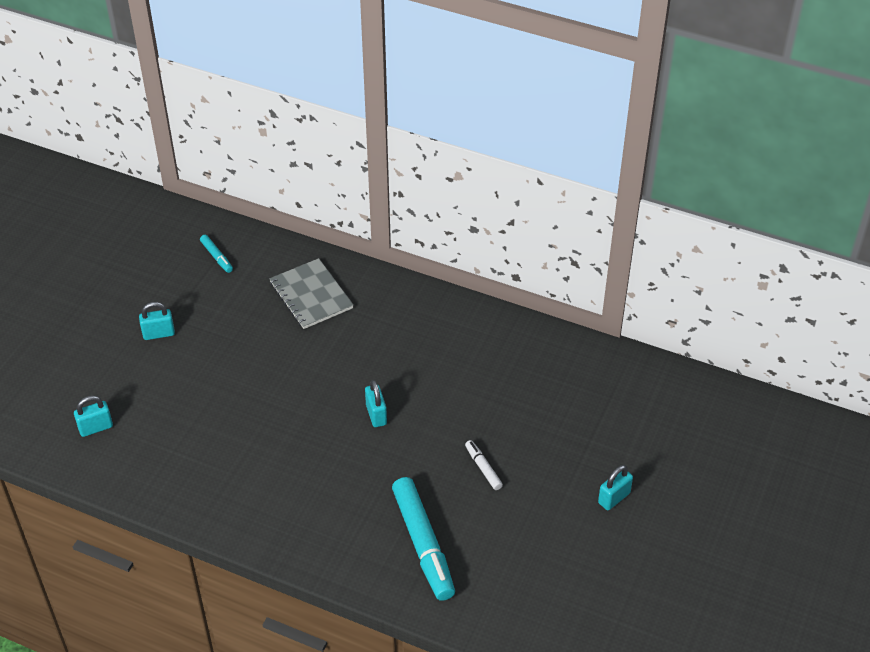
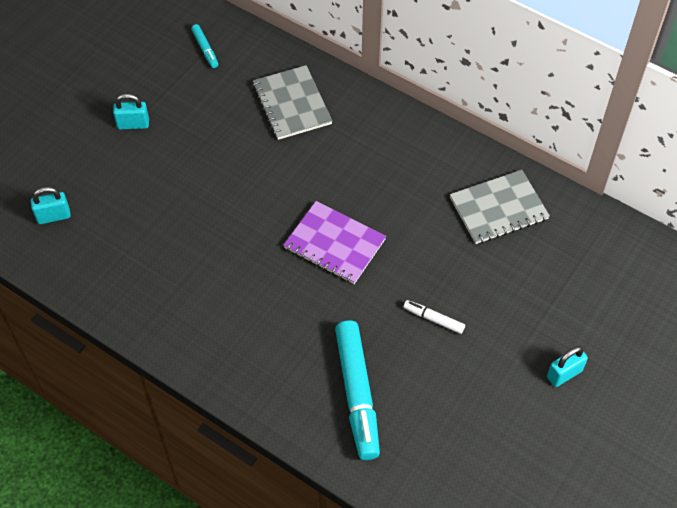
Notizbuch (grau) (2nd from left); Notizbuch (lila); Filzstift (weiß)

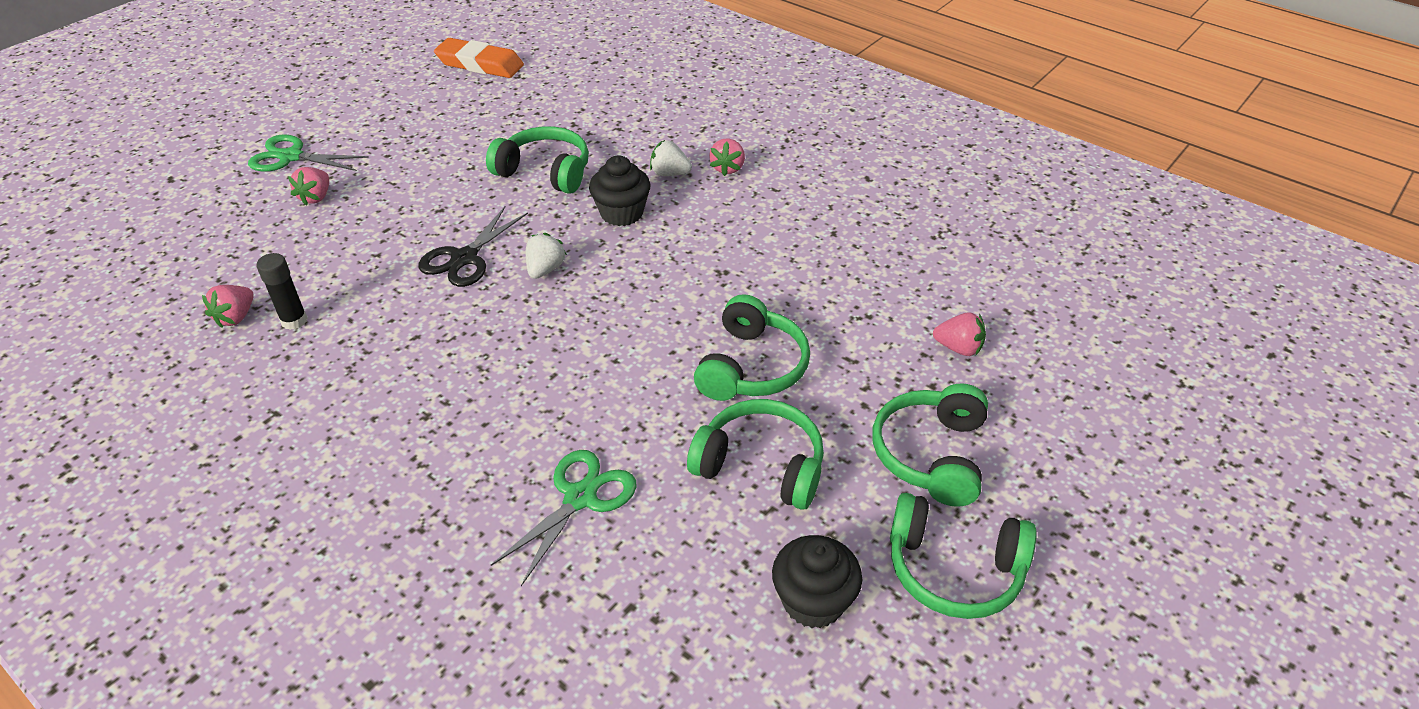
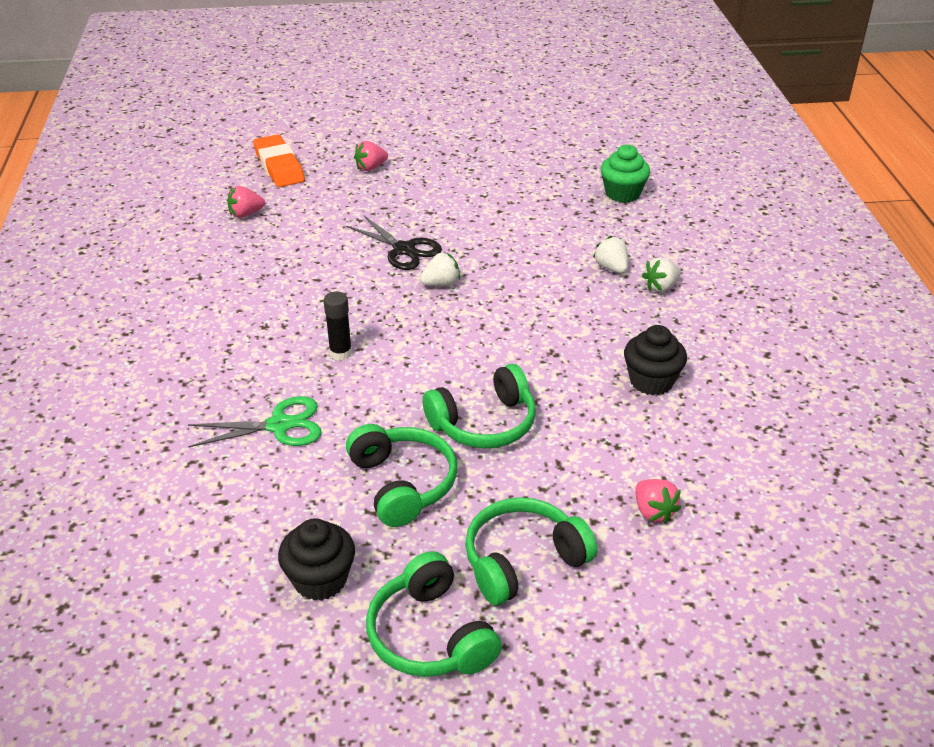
Schere (grün) (1st from left in the first image); Kopfhörer (grün) (1st from left in the first image); Muffin (grün); Klebestift (schwarz); Radiergummi (orange); Muffin (schwarz) (2nd from left); Erdbeere (weiß) (3rd from left); Schere (schwarz)

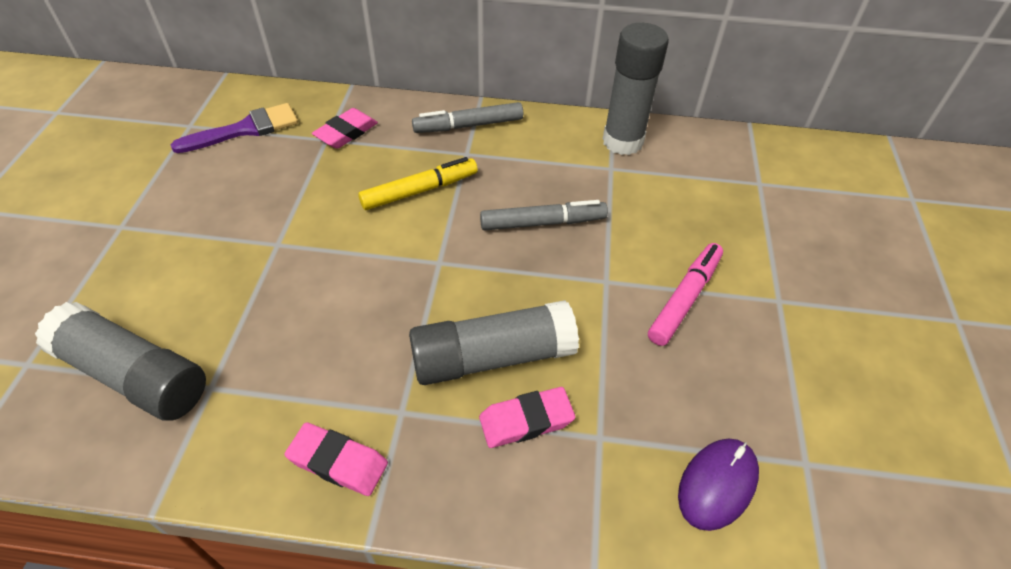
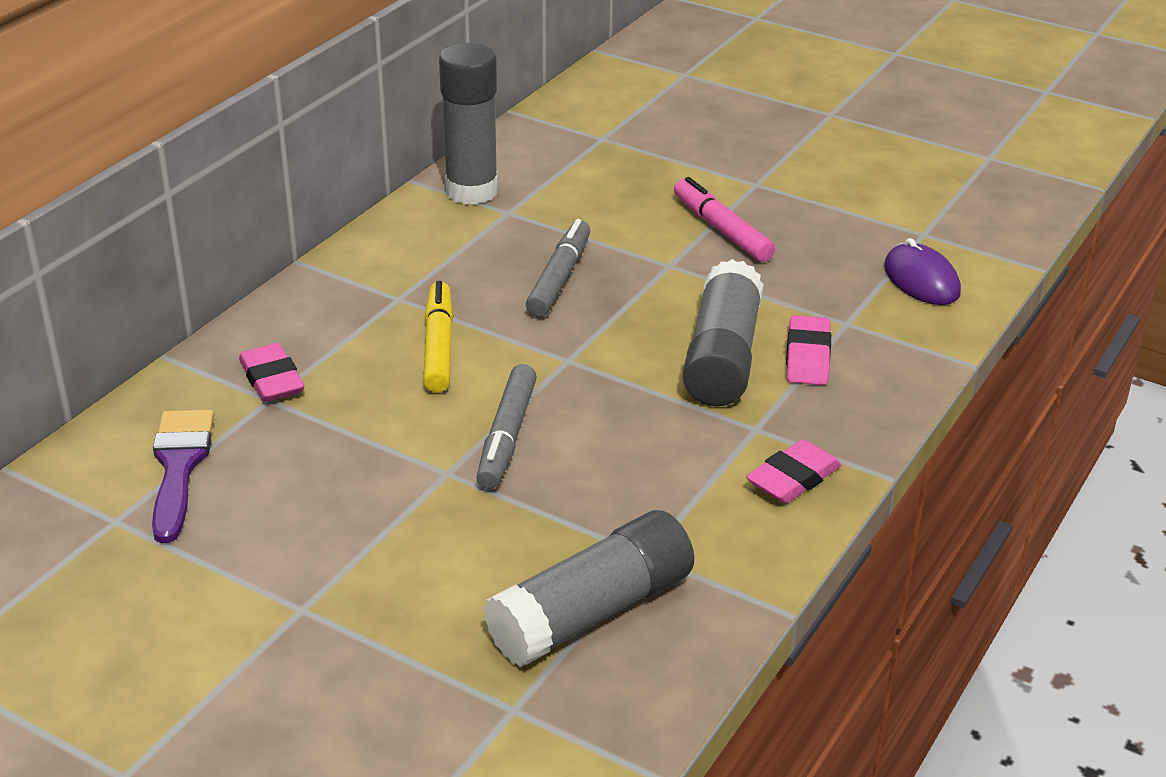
Filzstift (grau) (1st from left)

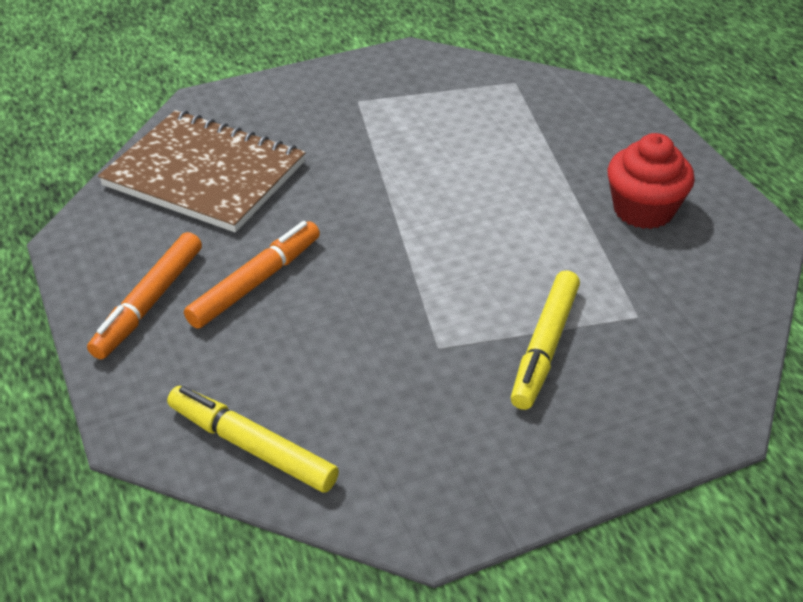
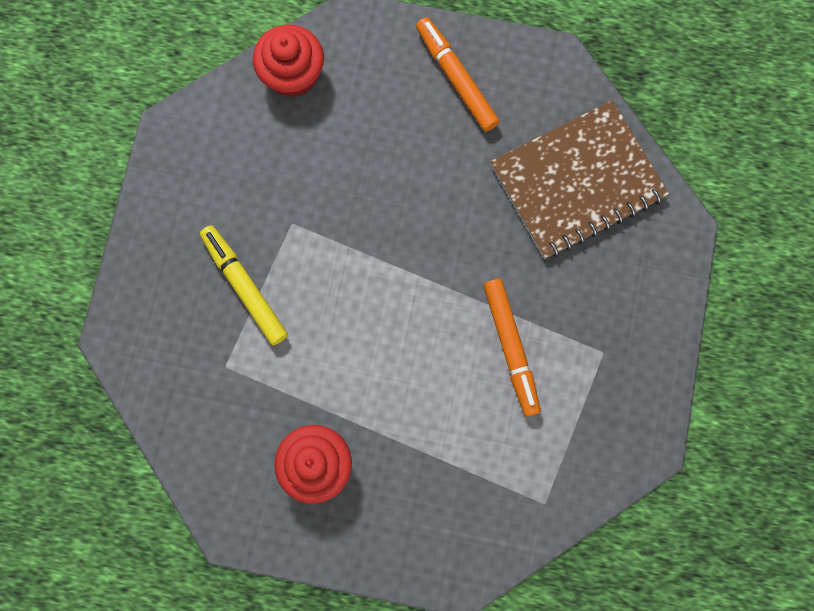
Filzstift (orange) (2nd from left); Muffin (rot) (1st from left)

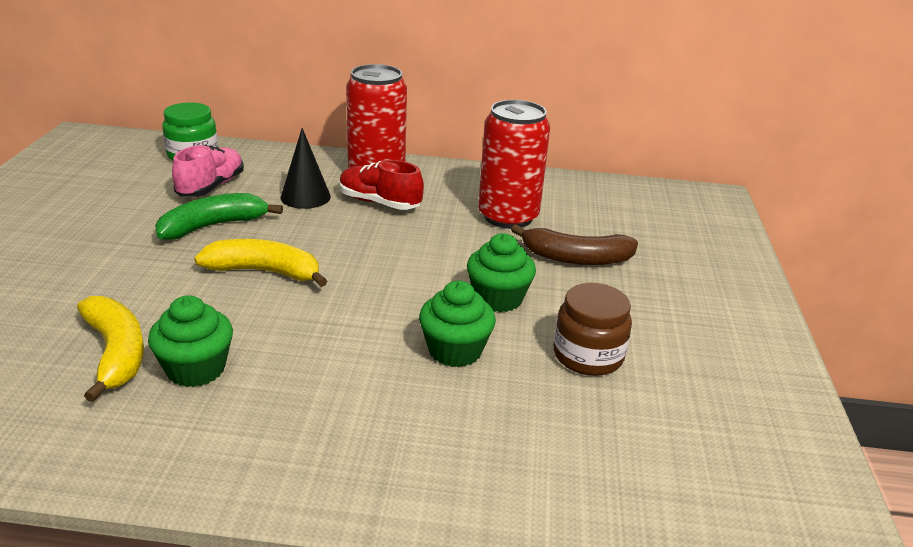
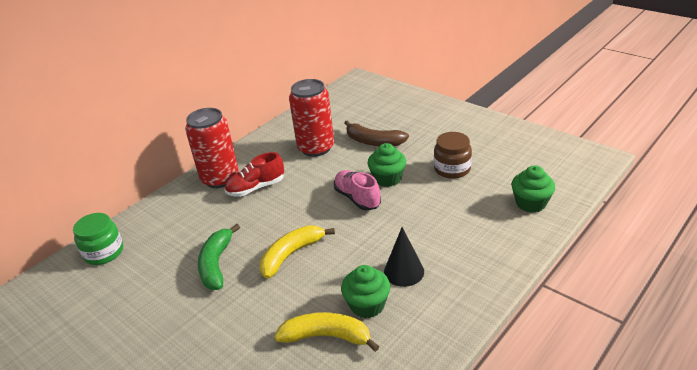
Schuh (rosa); Kegel (schwarz); Muffin (grün) (3rd from left); Banane (braun)

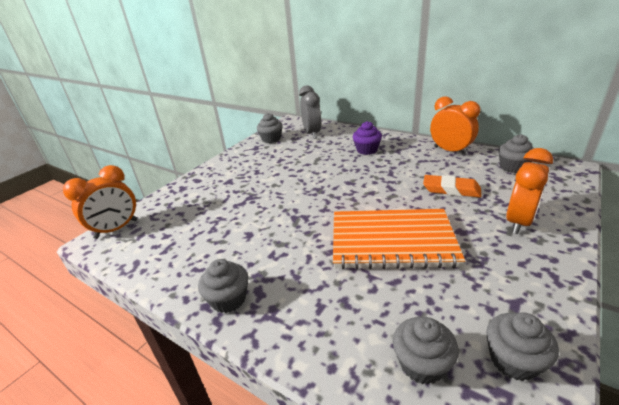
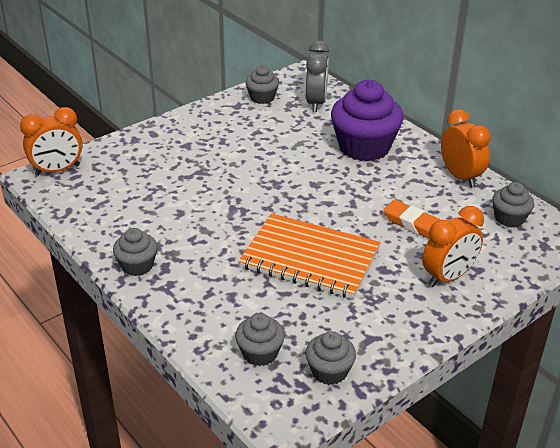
Muffin (lila)

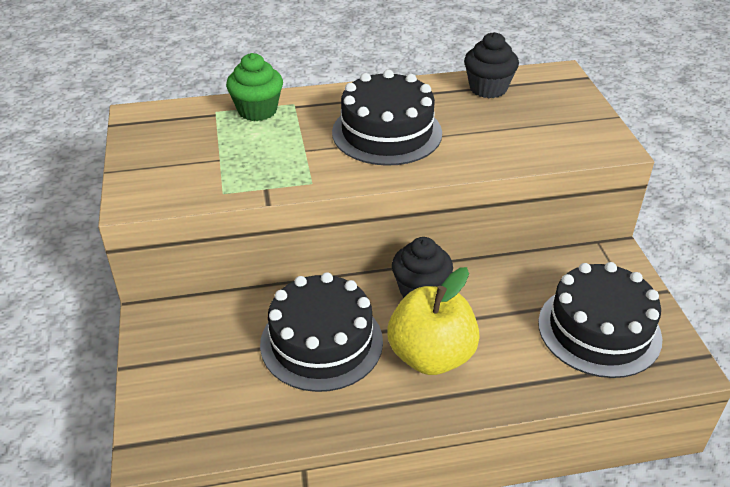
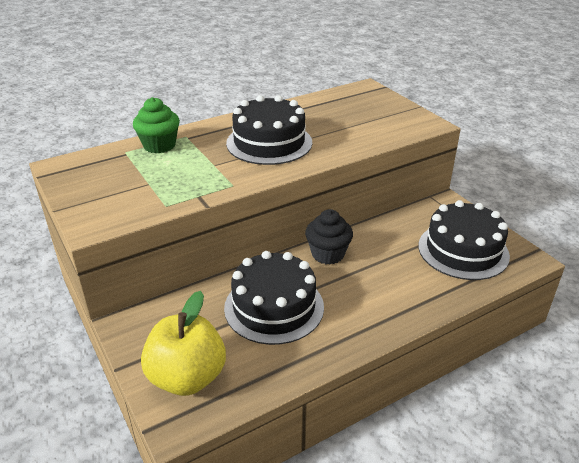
Muffin (schwarz) (2nd from left in the first image); Apfel (gelb)

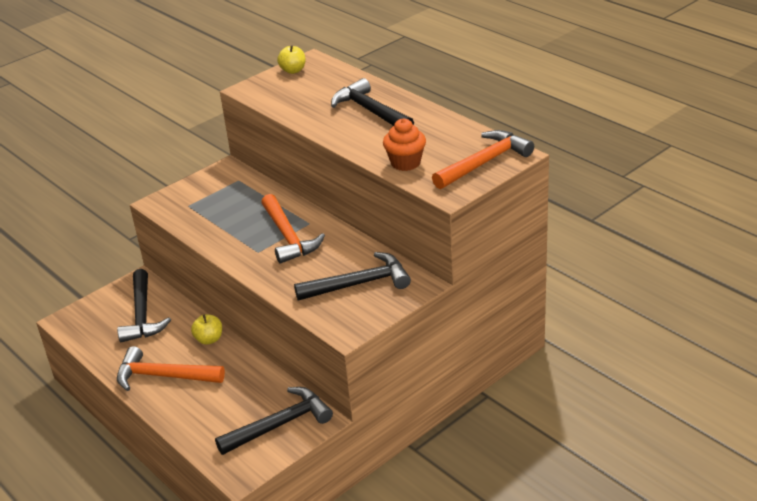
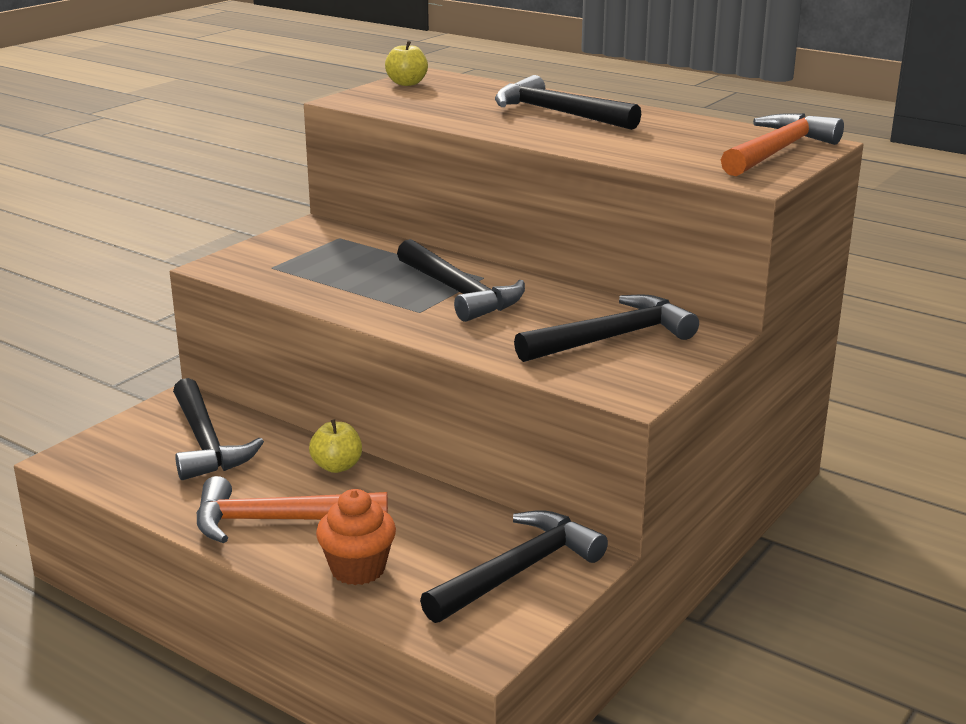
Muffin (orange); Hammer (schwarz) (2nd from left)

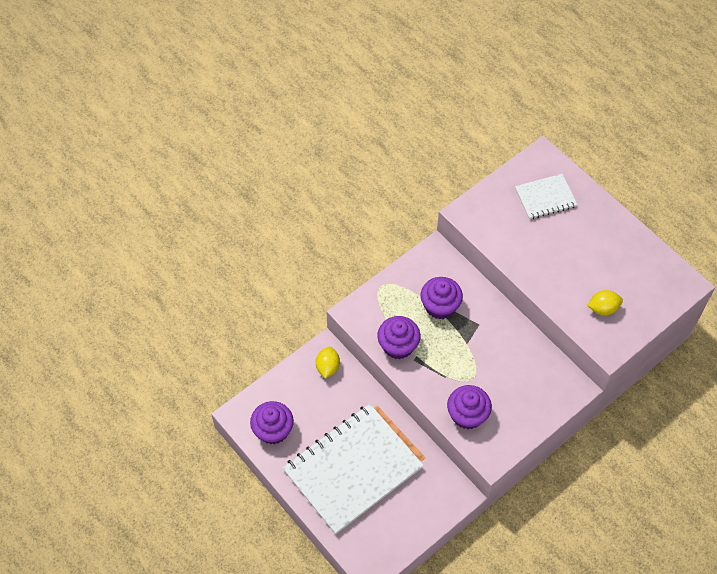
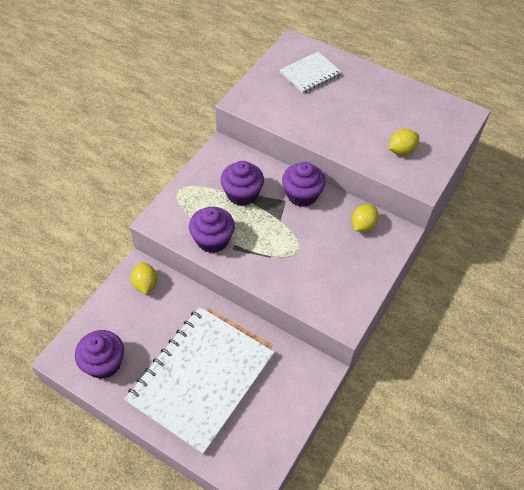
Zitrone (gelb) (2nd from left); Muffin (lila) (4th from left)

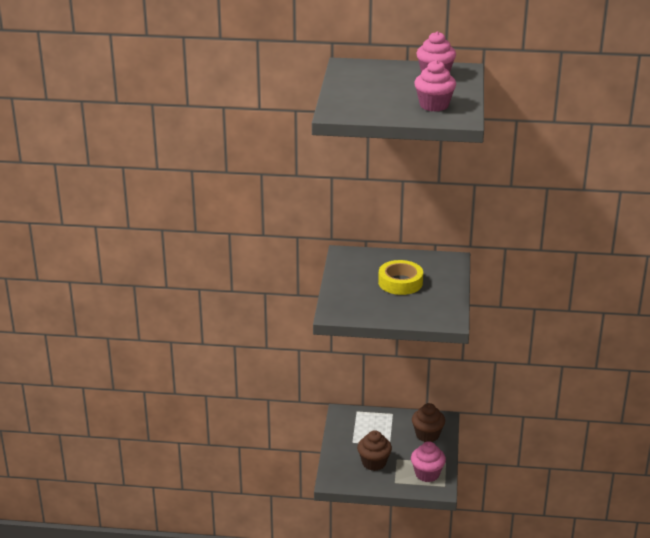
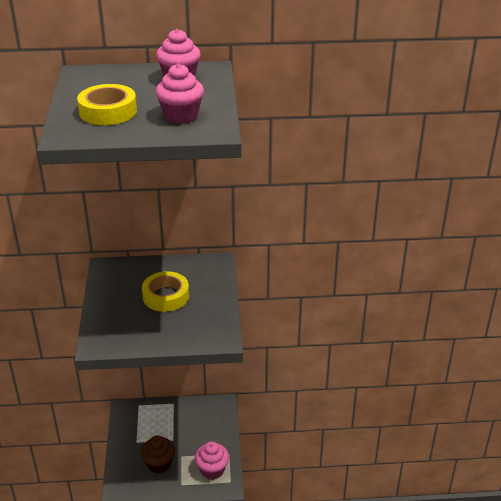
Muffin (braun) (2nd from left in the first image); Klebeband (gelb) (1st from left)

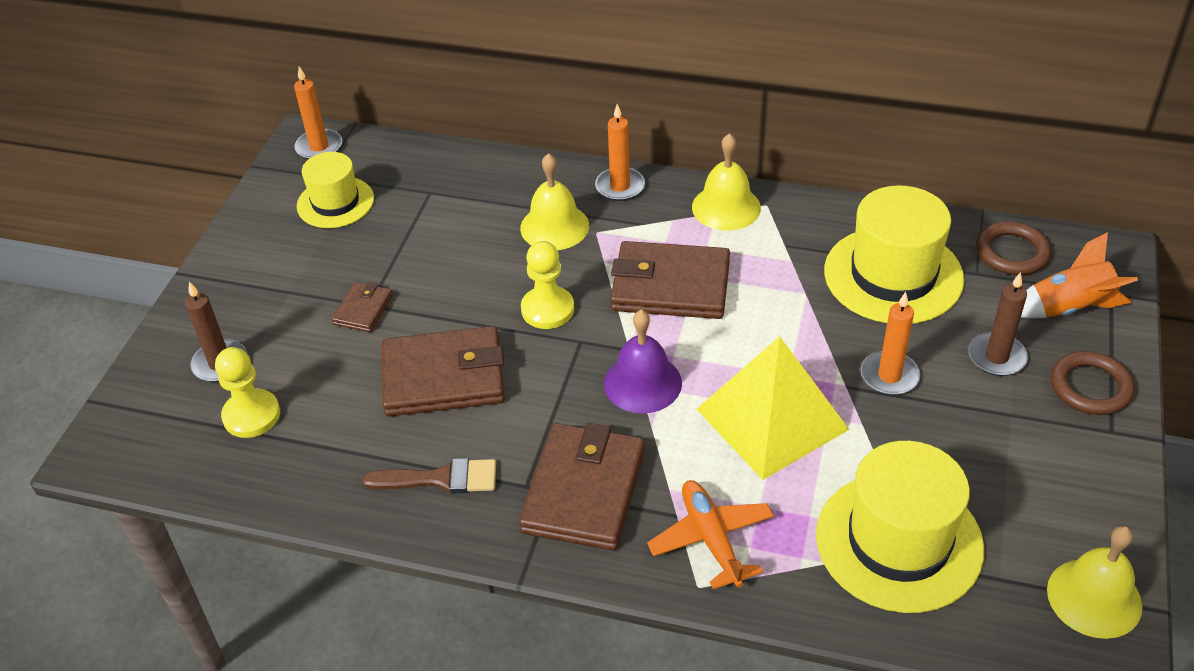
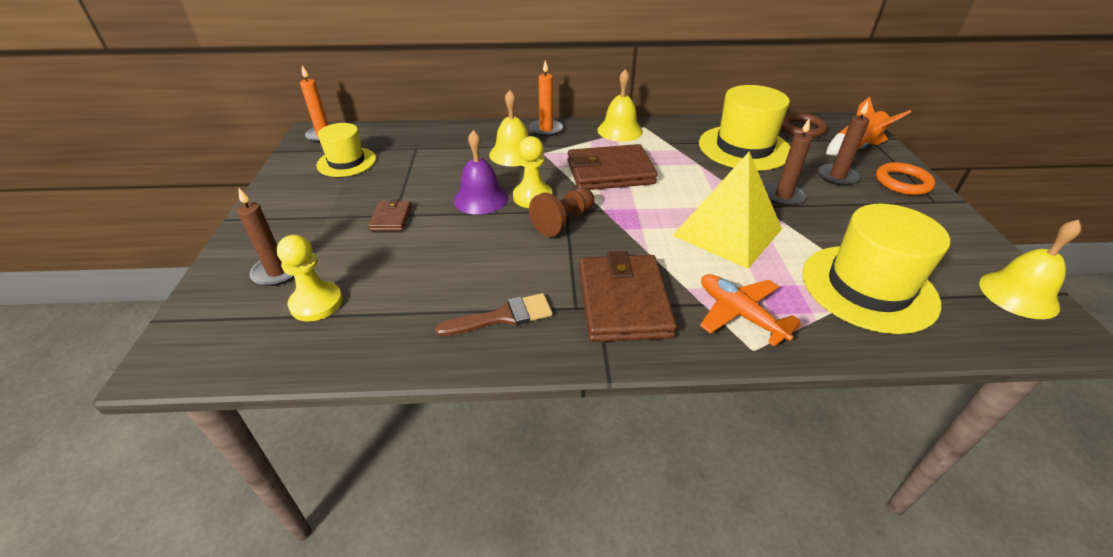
Geldbörse (braun) (2nd from left in the first image); Bauer (braun); Glocke (lila); Kerze (braun) (2nd from left); Ring (orange)

